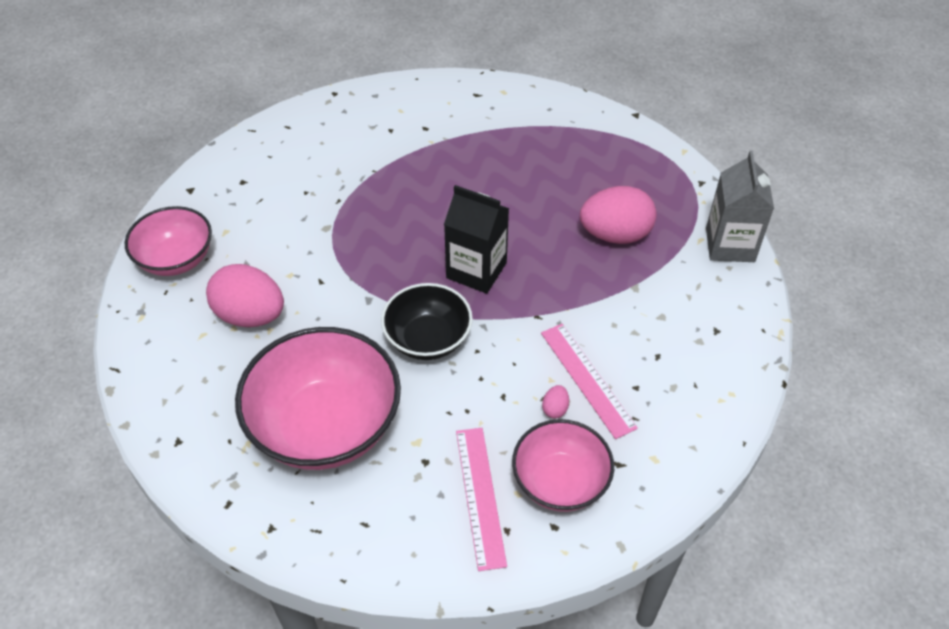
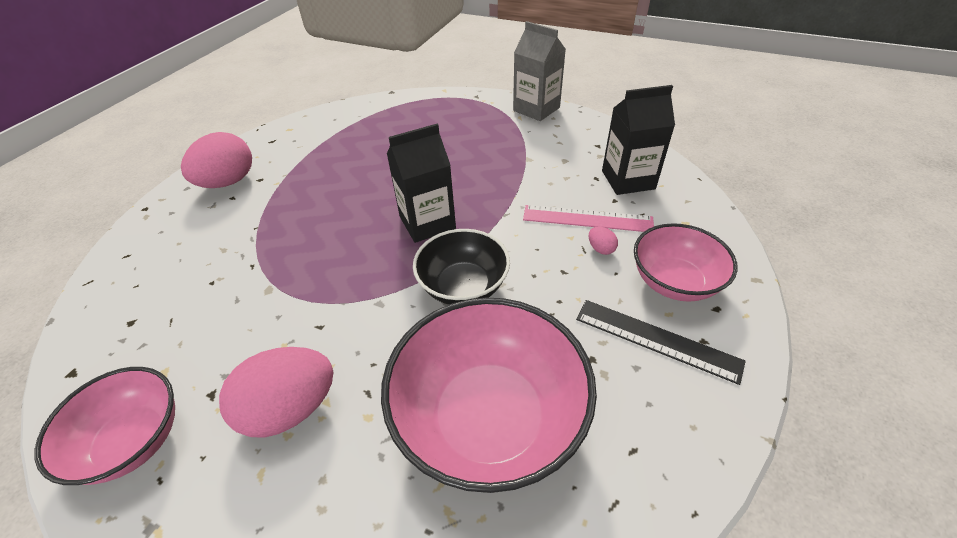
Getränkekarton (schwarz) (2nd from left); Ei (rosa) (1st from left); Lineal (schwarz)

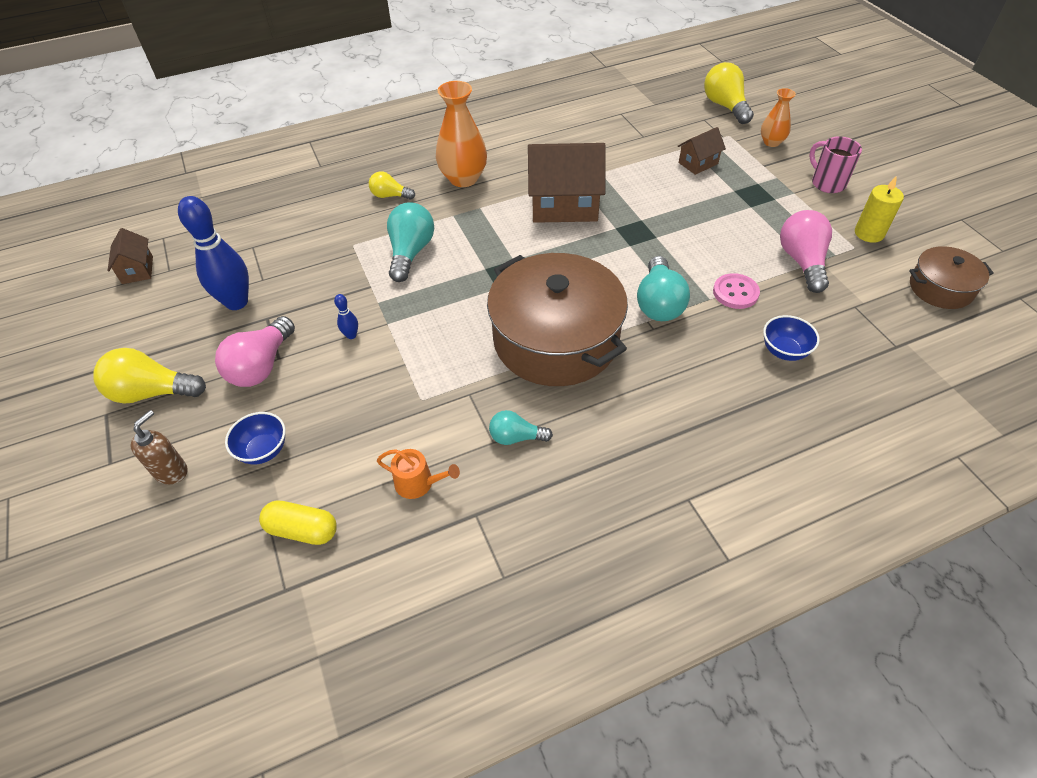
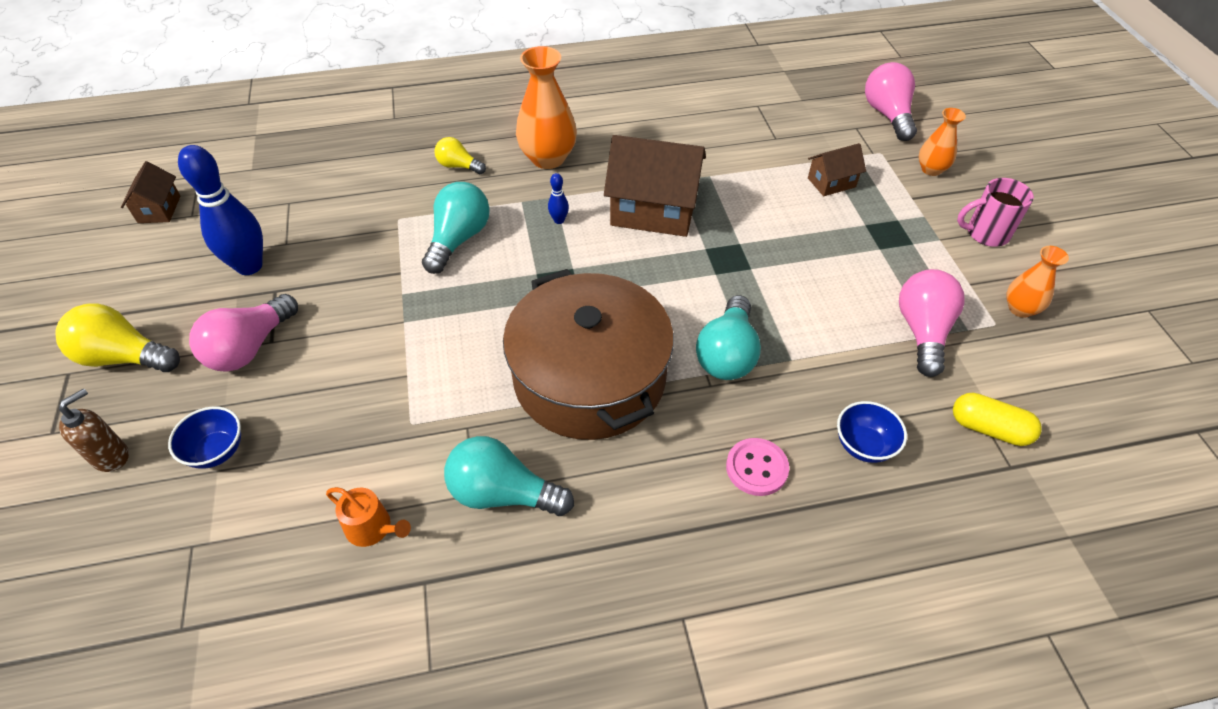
Kochtopf (braun) (2nd from left in the first image); Kapsel (gelb); Bowlingkegel (blau) (2nd from left); Knopf (rosa); Vase (orange) (3rd from left); Glühbirne (rosa) (2nd from left); Tasse (rosa); Glühbirne (türkis) (2nd from left)

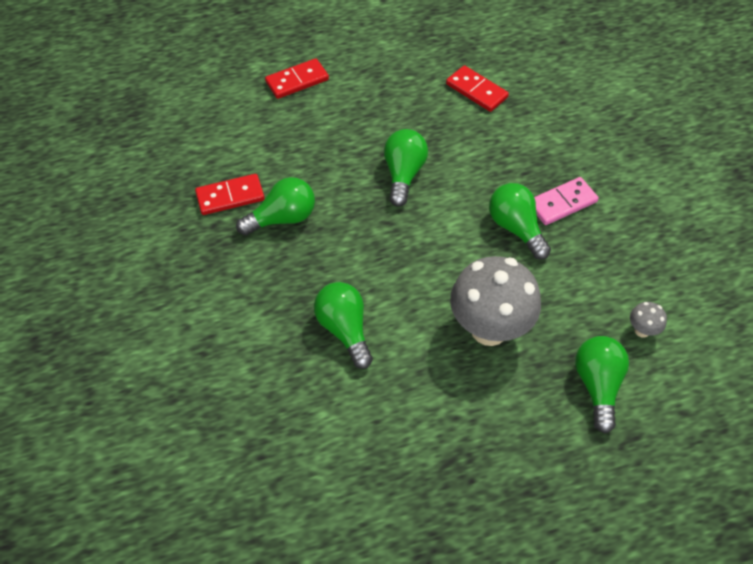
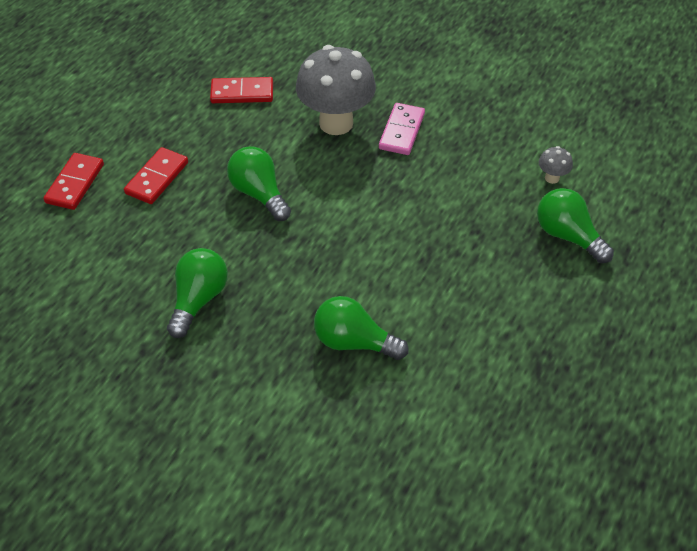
Glühbirne (grün) (4th from left in the first image); Dominostein (rot) (2nd from left); Pilz (grau) (1st from left)

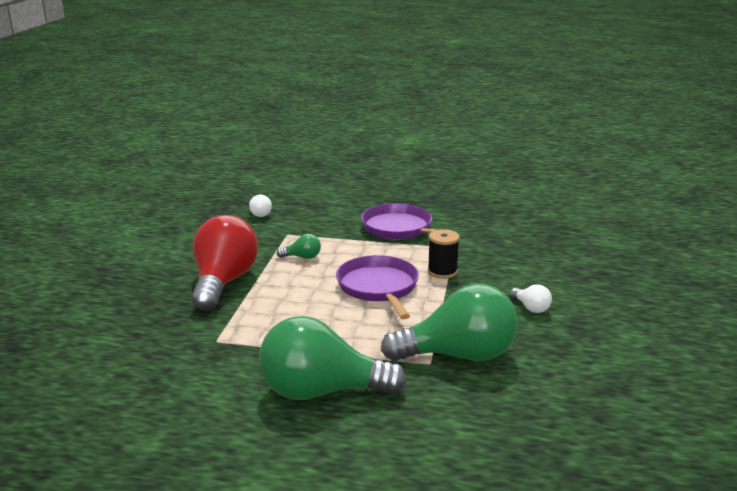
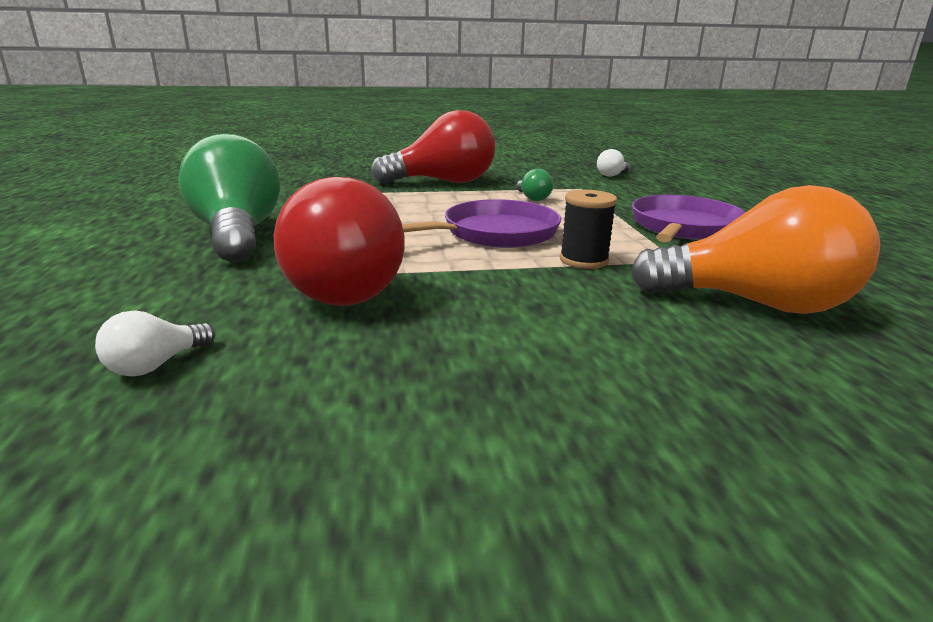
Glühbirne (orange); Glühbirne (weiß) (1st from left); Glühbirne (rot) (1st from left)

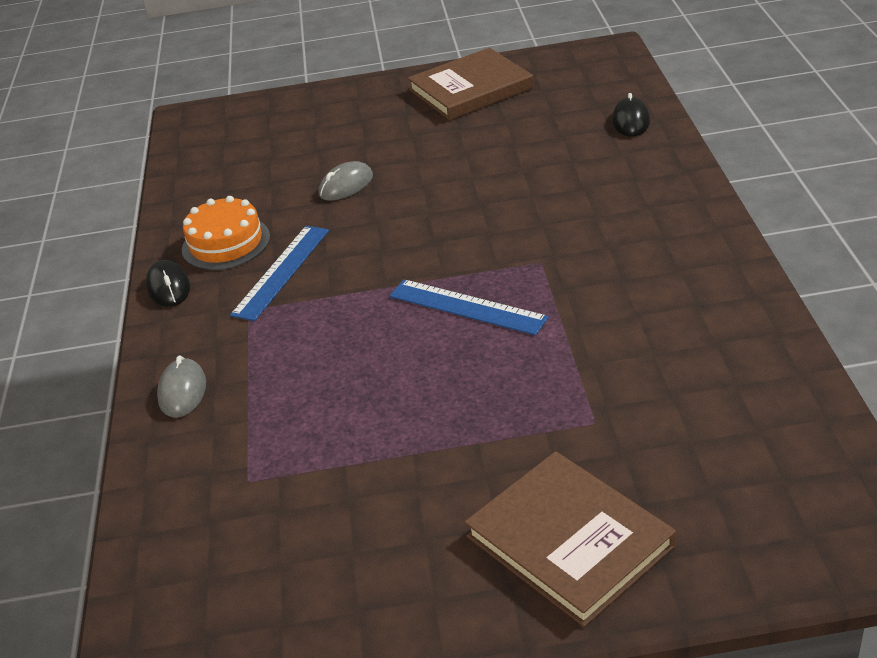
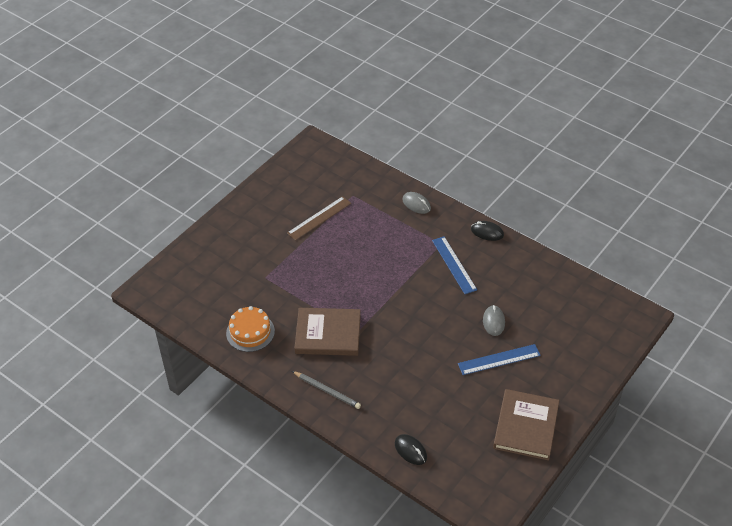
Lineal (braun); Bleistift (grau); Kuchen (orange); Lineal (blau) (2nd from left); Buch (braun) (1st from left)

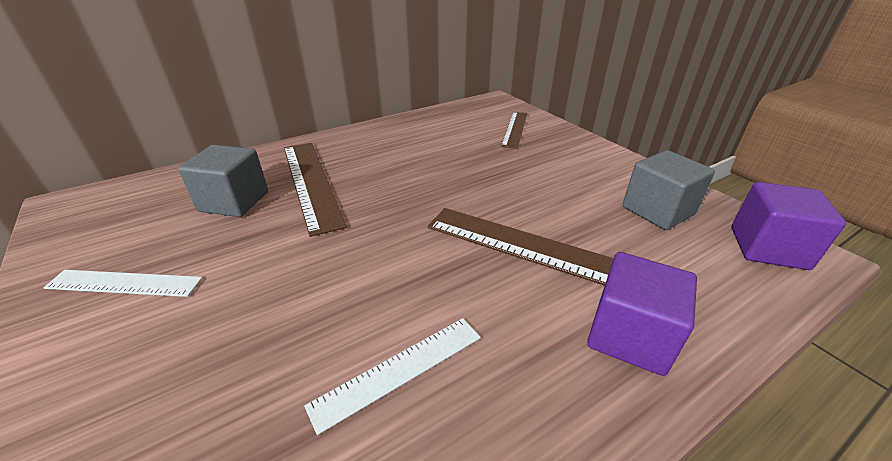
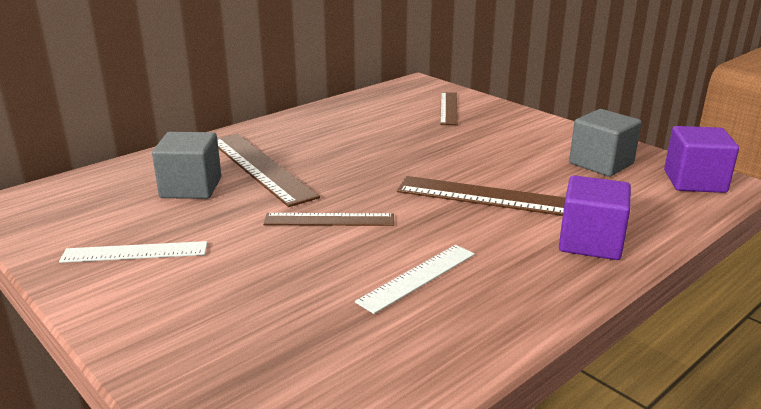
Lineal (braun) (2nd from left)

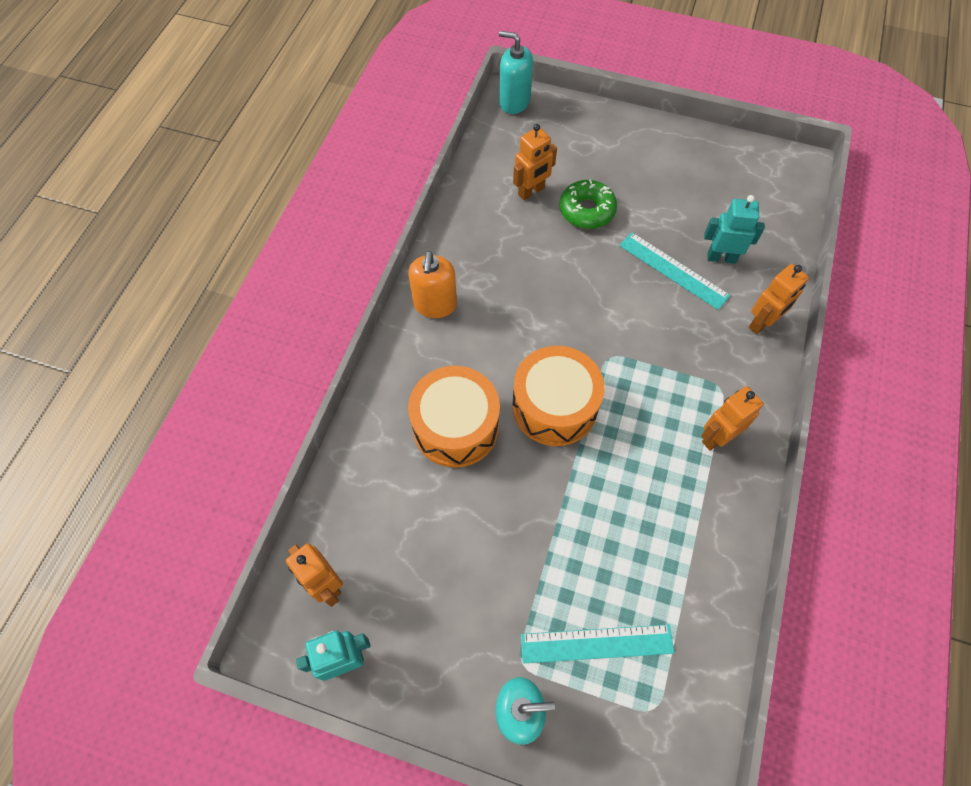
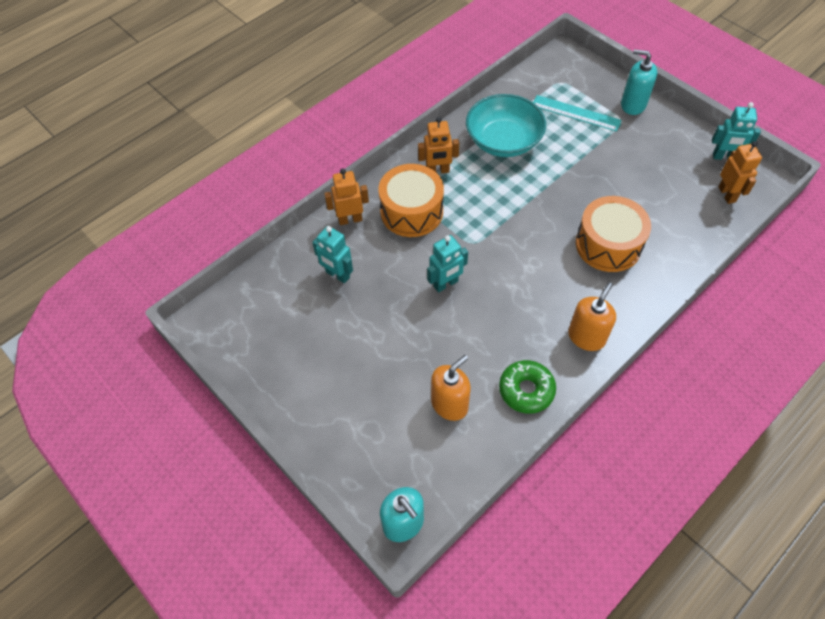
Lineal (türkis) (2nd from left in the first image); Roboter (türkis) (2nd from left); Schüssel (türkis); Trommel (orange) (1st from left); Donut (grün); Seifenspender (orange) (1st from left)

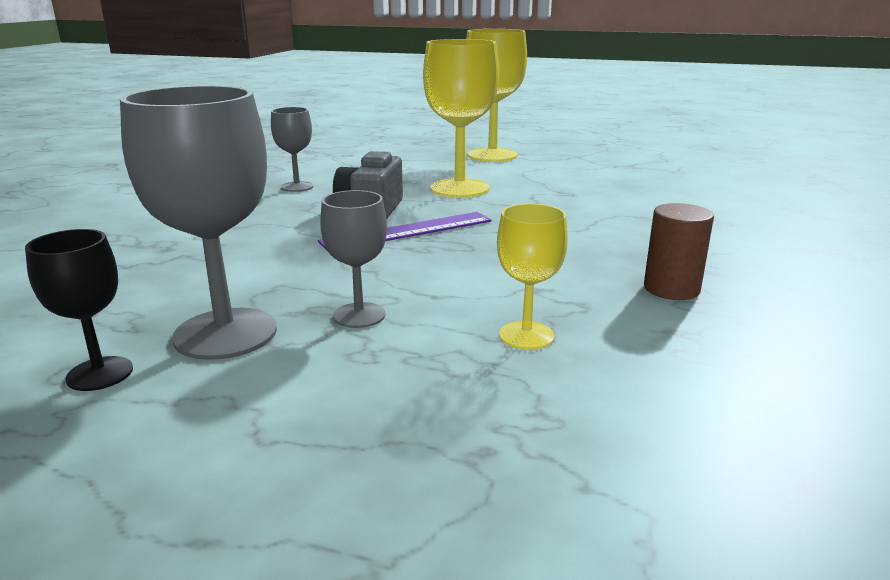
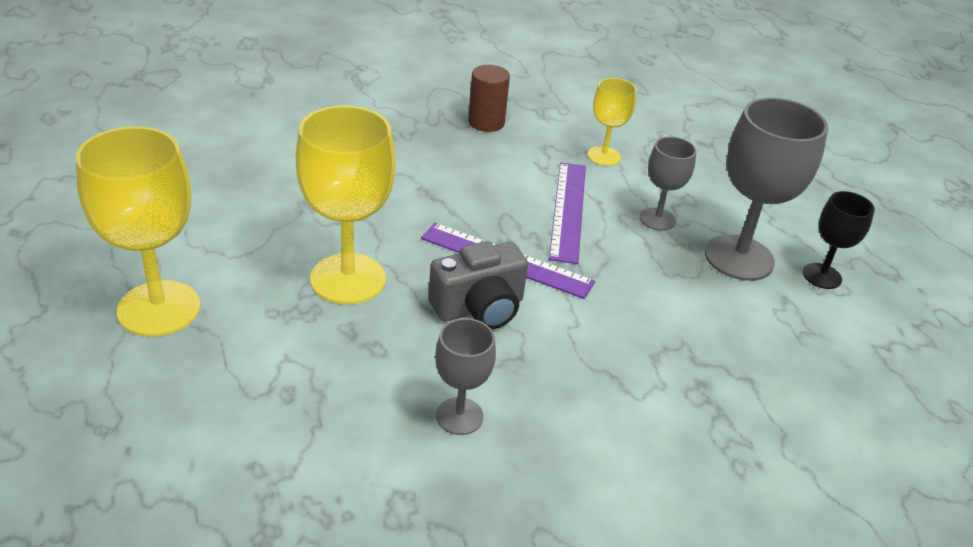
Lineal (lila) (2nd from left)

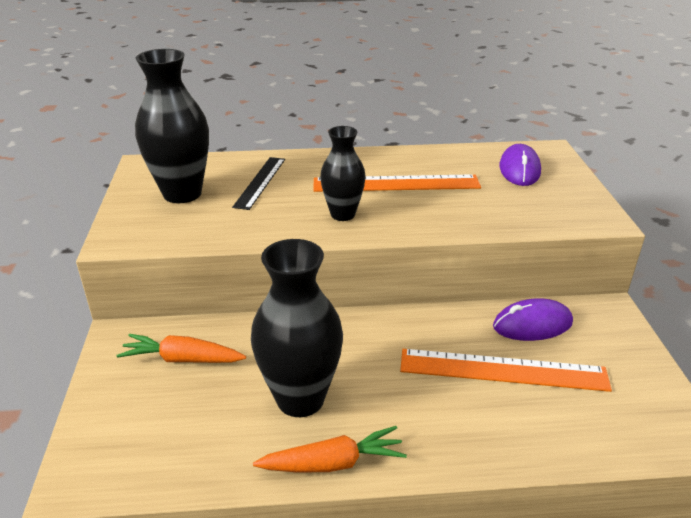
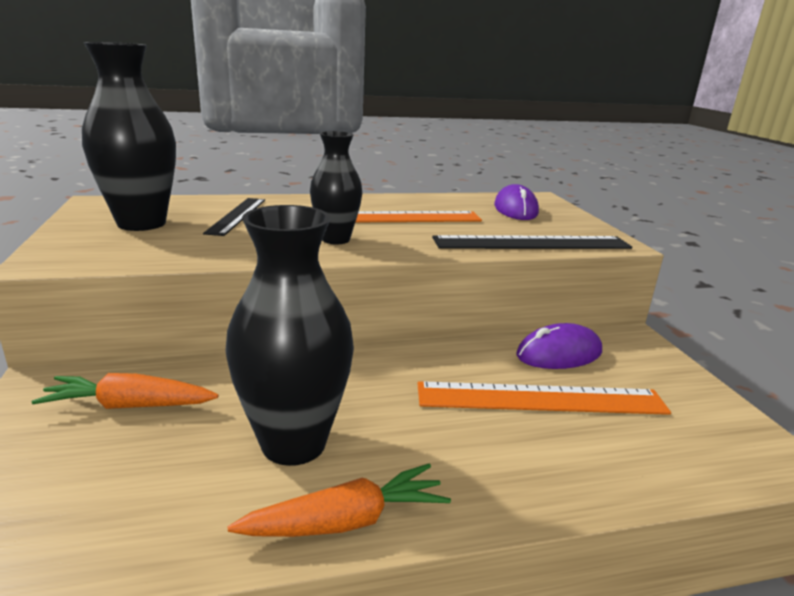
Lineal (schwarz) (2nd from left)

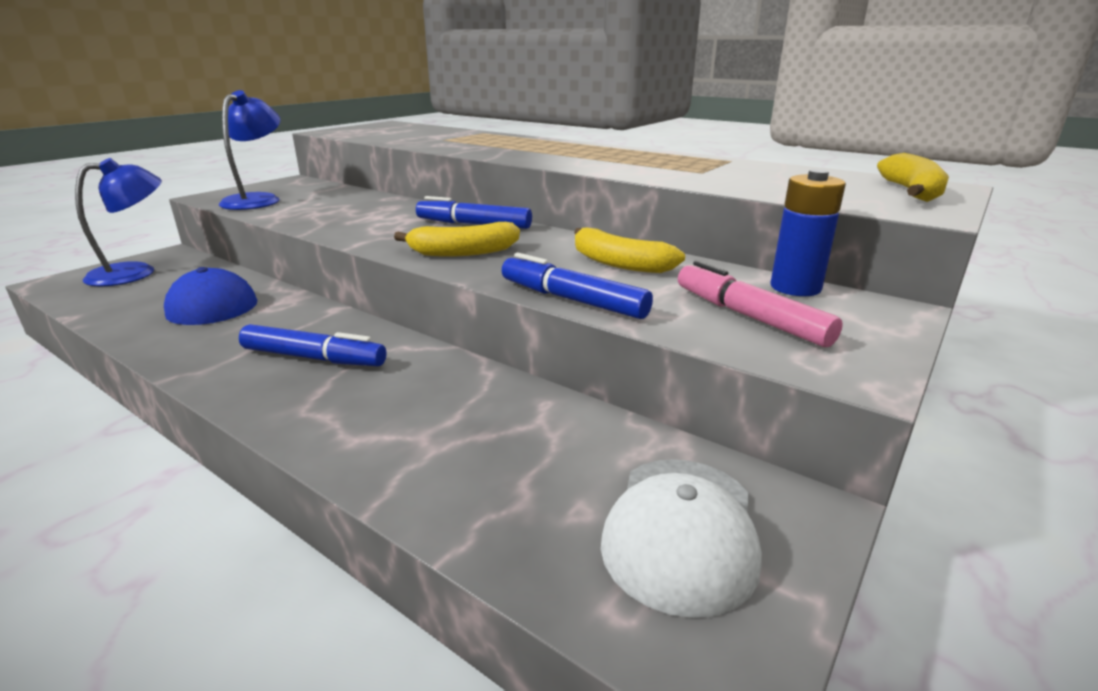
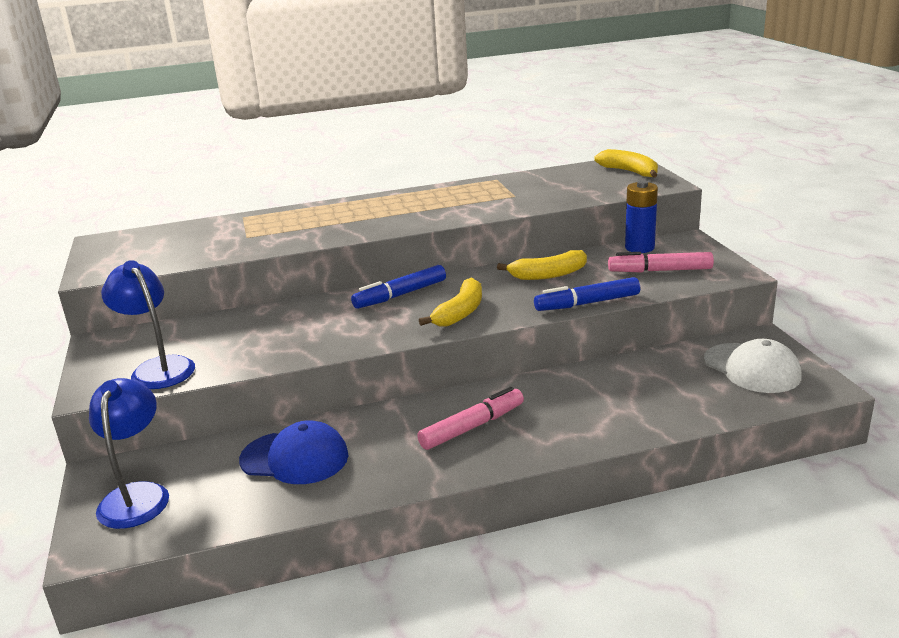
Filzstift (rosa) (1st from left)

